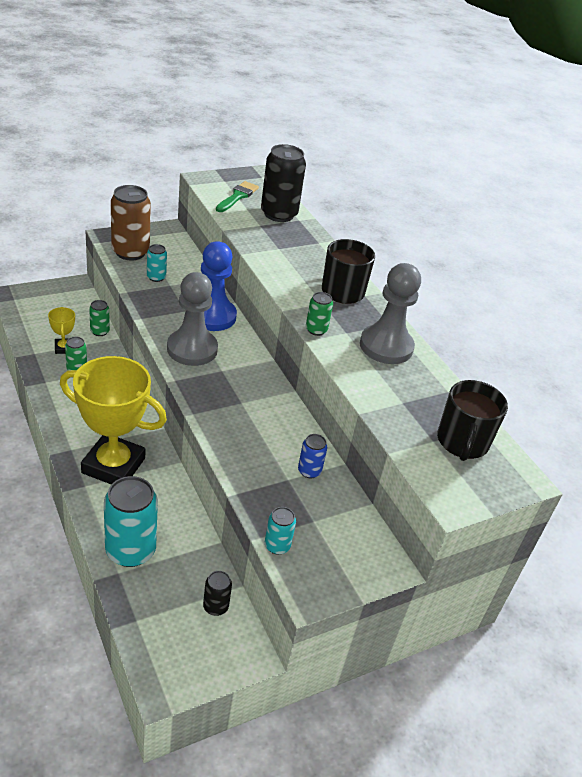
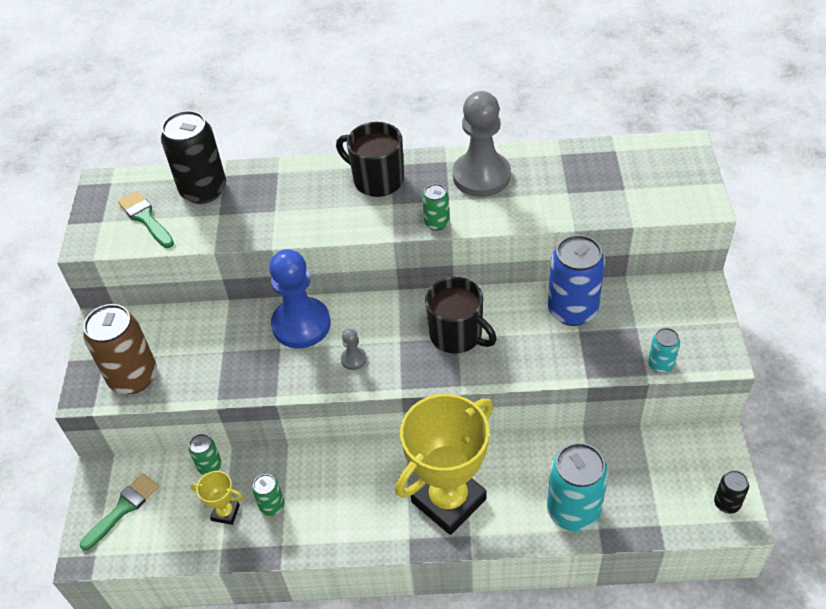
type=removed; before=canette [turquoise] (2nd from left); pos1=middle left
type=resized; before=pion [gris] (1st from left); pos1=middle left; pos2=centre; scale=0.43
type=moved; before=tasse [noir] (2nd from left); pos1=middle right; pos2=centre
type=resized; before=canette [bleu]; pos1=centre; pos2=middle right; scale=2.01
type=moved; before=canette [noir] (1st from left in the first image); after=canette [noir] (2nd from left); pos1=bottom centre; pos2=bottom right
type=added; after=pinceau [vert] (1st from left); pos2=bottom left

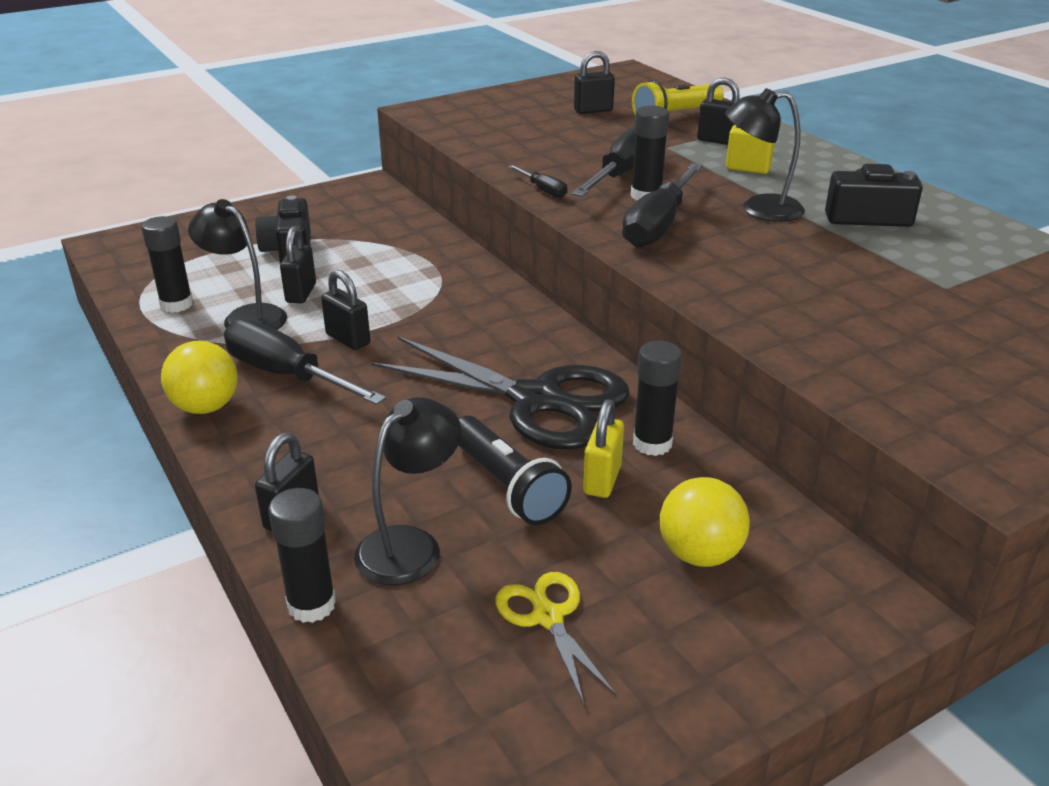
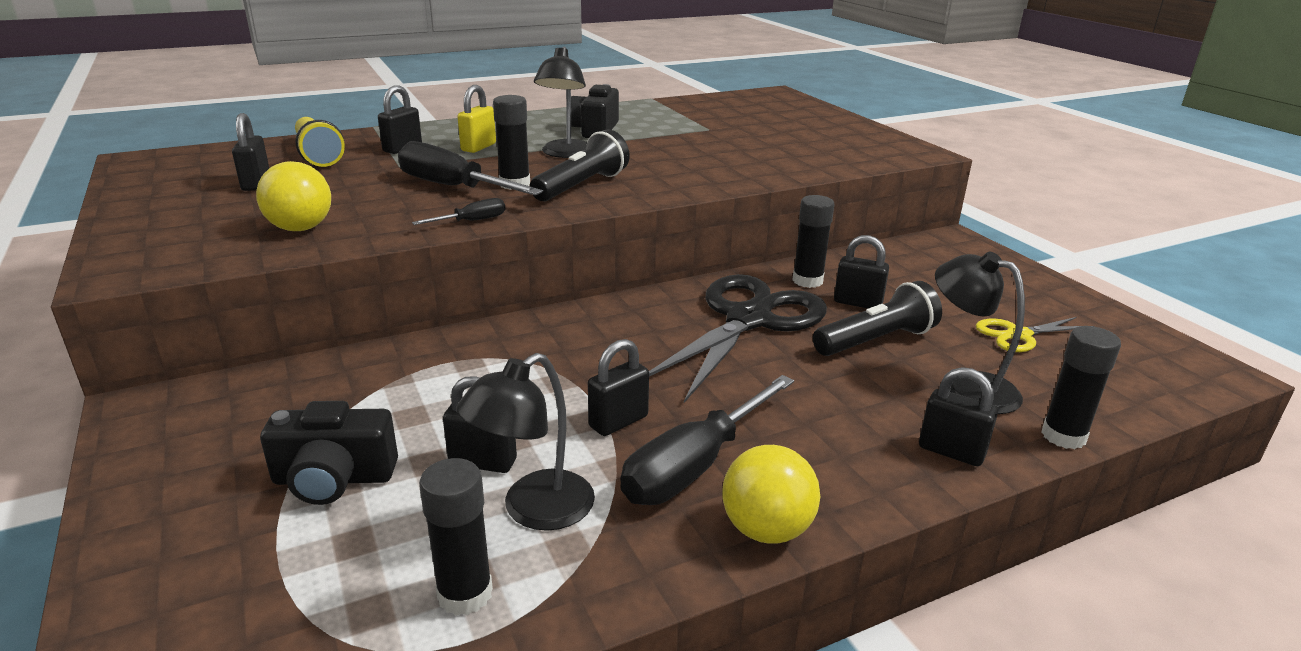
type=replaced; before=tournevis [noir] (4th from left); after=lampe de poche [noir] (1st from left); pos1=top centre; pos2=top centre
type=recoloured; before=cadenas [jaune] (1st from left); after=cadenas [noir] (5th from left); pos1=centre; pos2=centre
type=moved; before=balle [jaune] (2nd from left in the first image); after=balle [jaune] (1st from left); pos1=middle right; pos2=top left

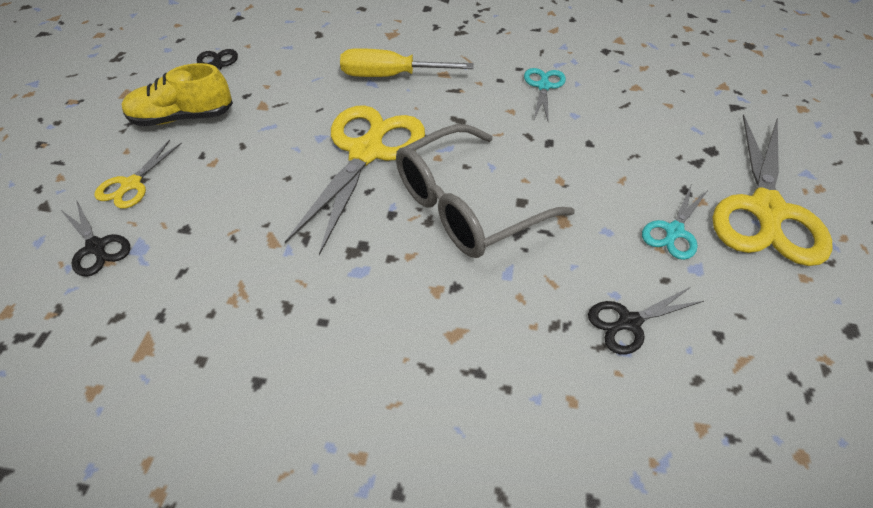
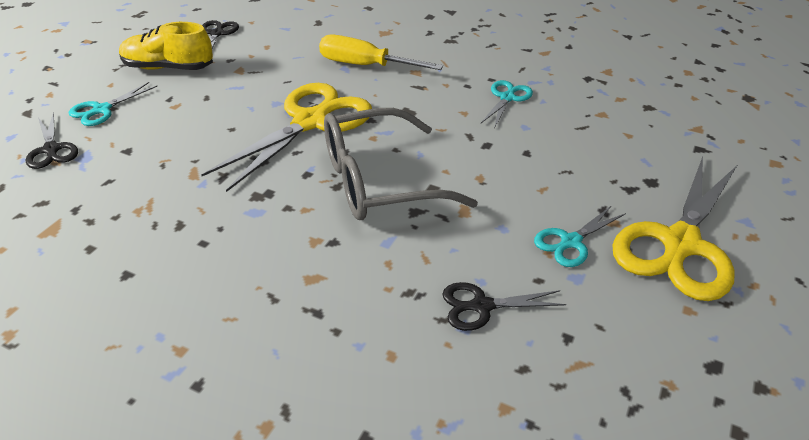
type=recoloured; before=ciseaux [jaune] (1st from left); after=ciseaux [turquoise] (1st from left); pos1=middle left; pos2=top left

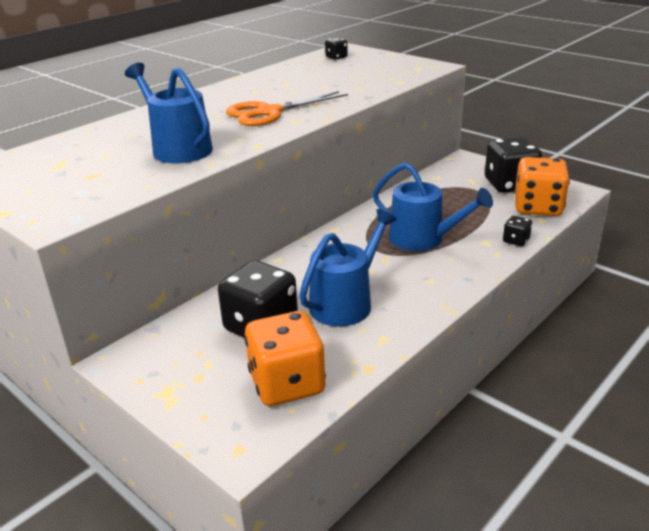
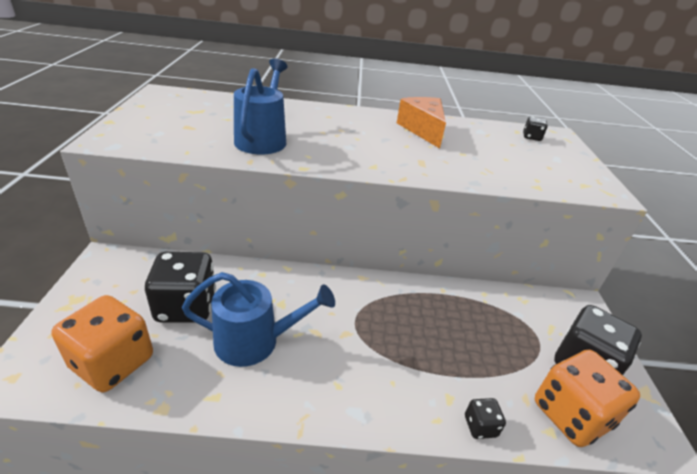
type=removed; before=ciseaux [orange]; pos1=top centre
type=removed; before=arrosoir [bleu] (3rd from left); pos1=middle right
type=added; after=fromage [orange]; pos2=top centre

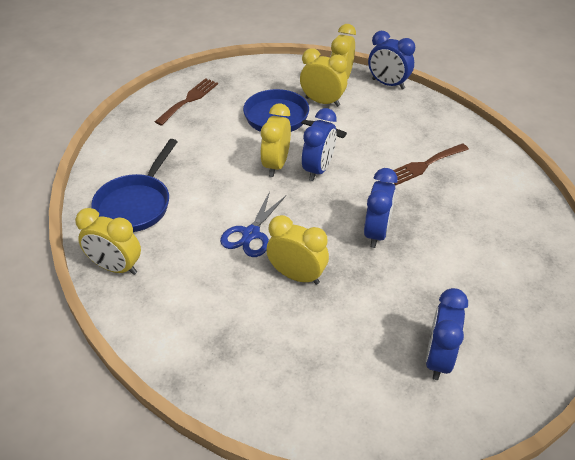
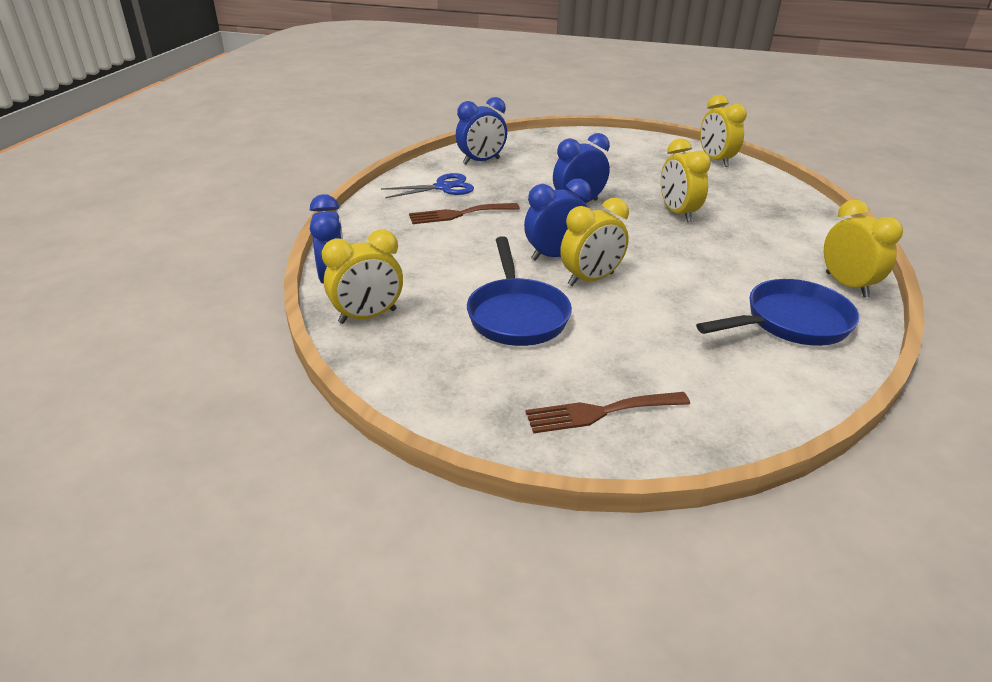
type=moved; before=réveil [jaune] (4th from left); pos1=top centre; pos2=top right
type=turned; before=fourchette [marron] (2nd from left in the first image); pos1=middle right; pos2=top centre; turn=150
type=moved; before=ciseaux [bleu]; pos1=centre; pos2=top centre
type=moved; before=réveil [bleu] (4th from left in the first image); after=réveil [bleu] (2nd from left); pos1=bottom right; pos2=top centre

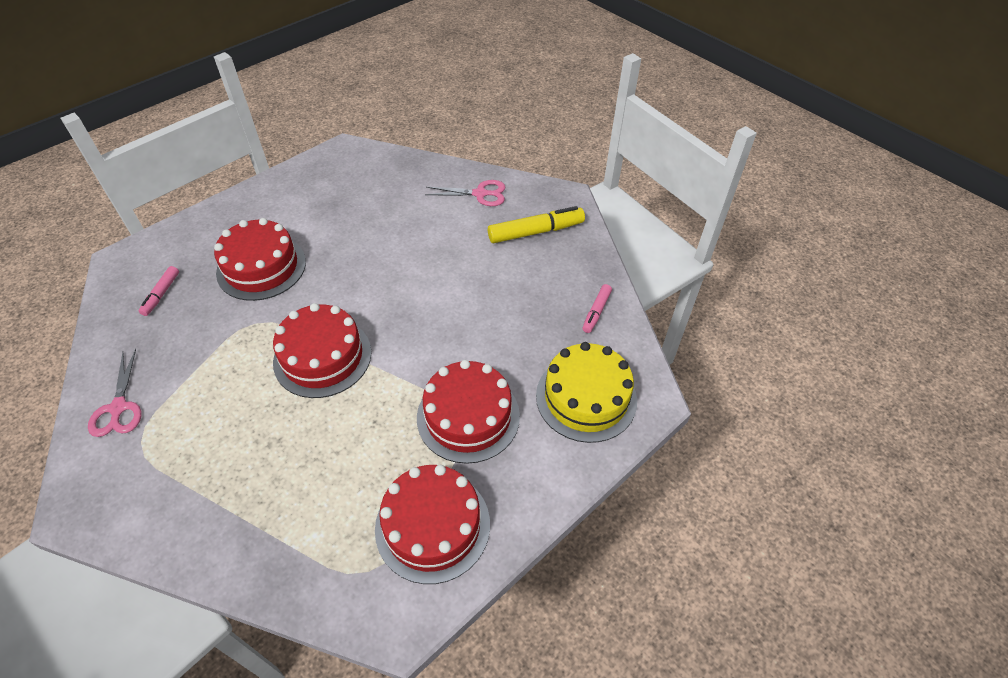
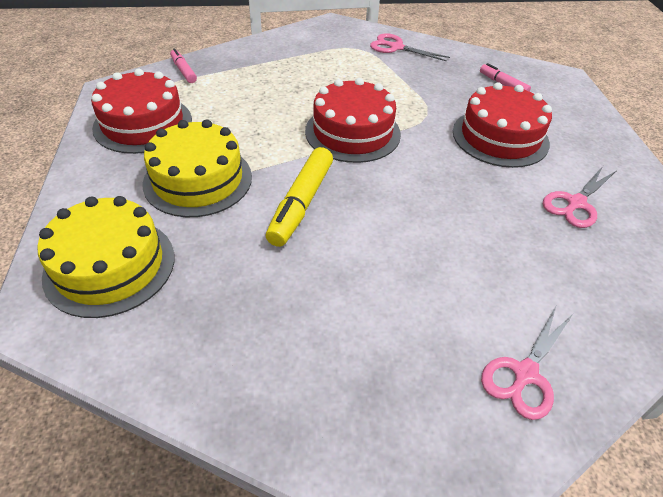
type=moved; before=feutre [jaune]; pos1=top centre; pos2=centre
type=moved; before=feutre [rose] (2nd from left in the first image); after=feutre [rose] (1st from left); pos1=centre; pos2=top left
type=recoloured; before=gâteau [rouge] (4th from left); after=gâteau [jaune] (2nd from left); pos1=centre; pos2=middle left
type=added; after=ciseaux [rose] (3rd from left); pos2=middle right

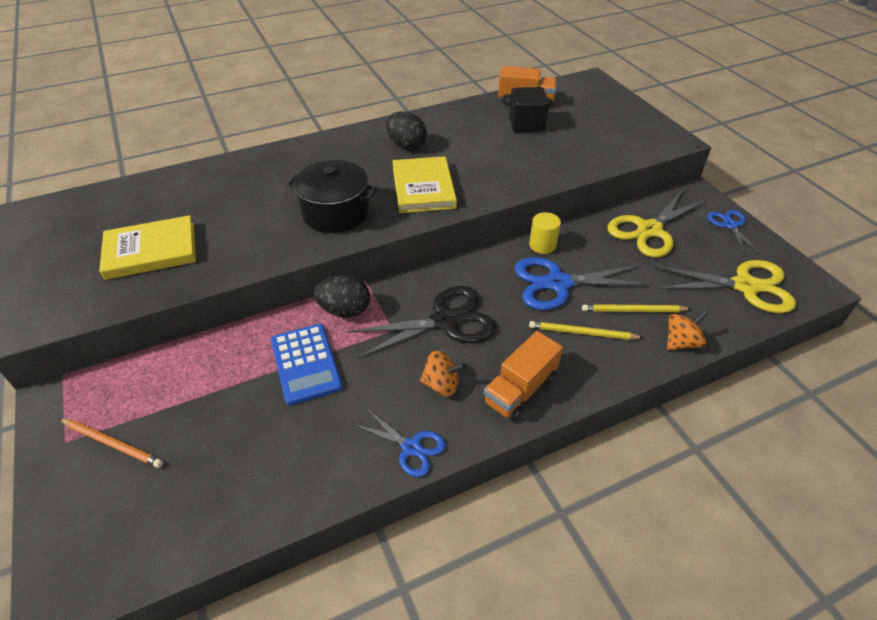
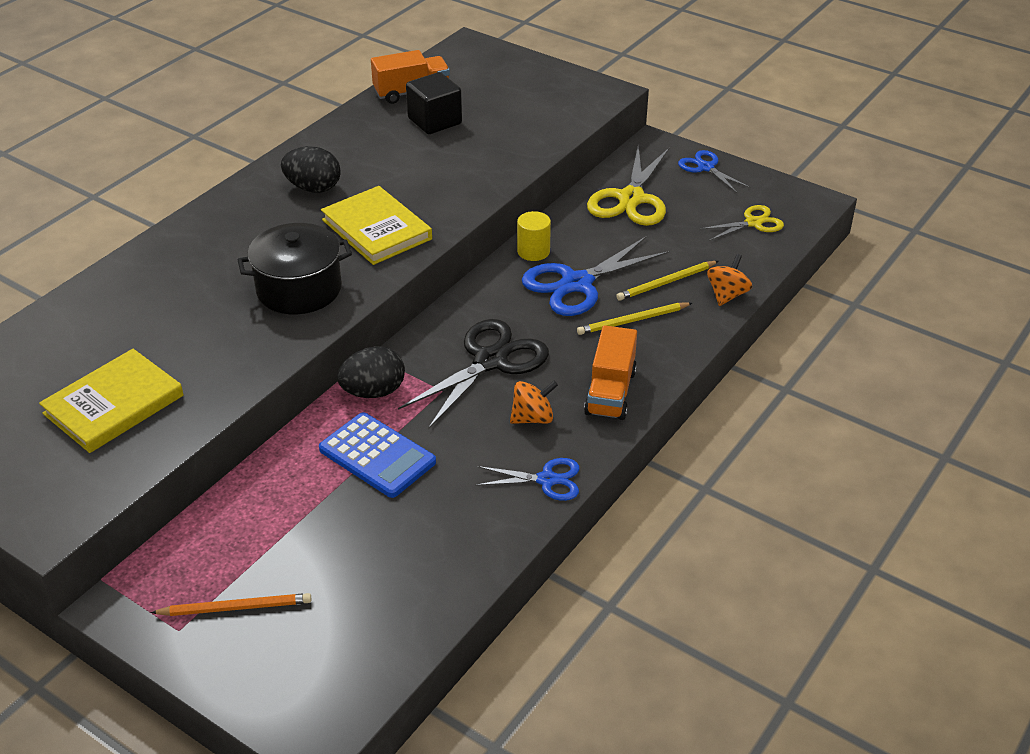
type=resized; before=ciseaux [jaune] (2nd from left); pos1=middle right; pos2=top right; scale=0.57

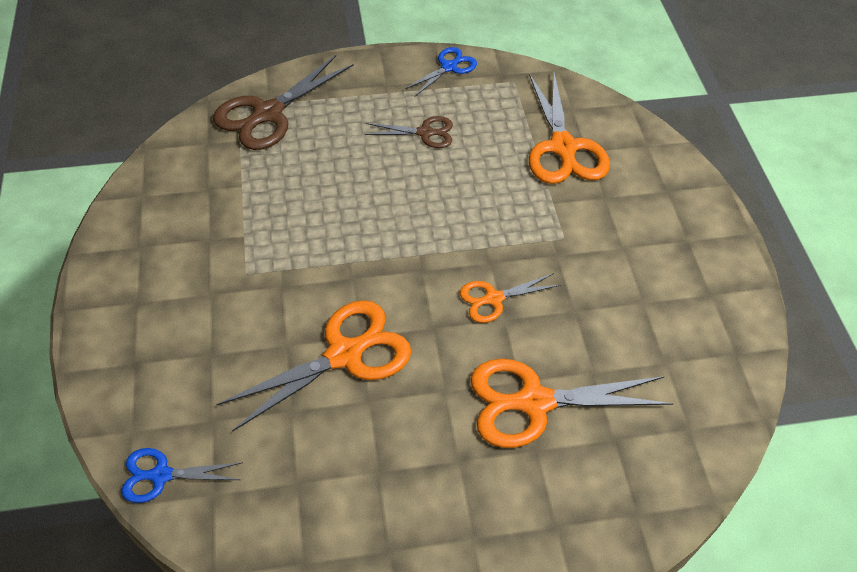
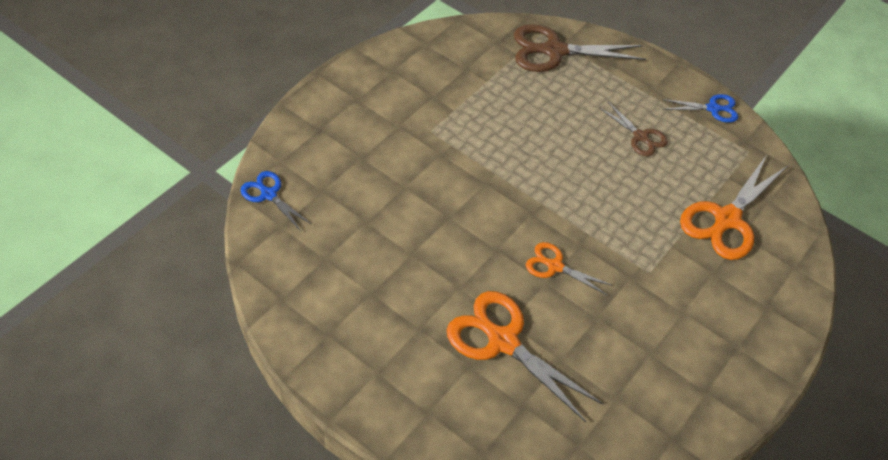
type=removed; before=ciseaux [orange] (1st from left); pos1=centre

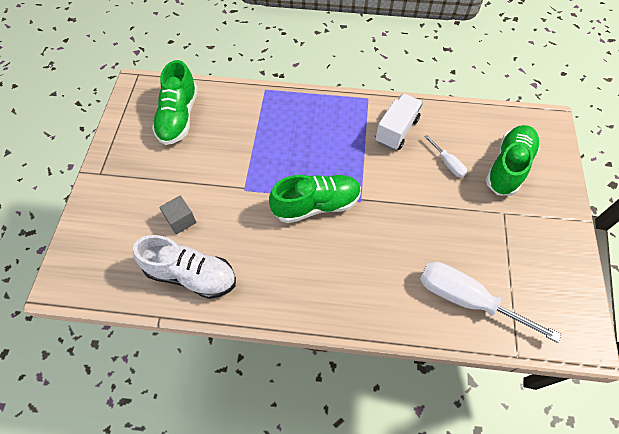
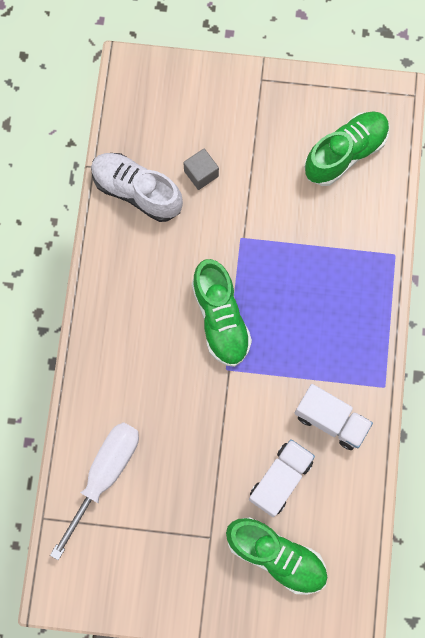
type=turned; before=chaussure [vert] (1st from left in the first image); pos1=top left; pos2=top right; turn=135
type=replaced; before=tournevis [blanc] (1st from left); after=camion [blanc] (1st from left); pos1=middle right; pos2=bottom centre
type=turned; before=chaussure [blanc]; pos1=middle left; pos2=top left; turn=105

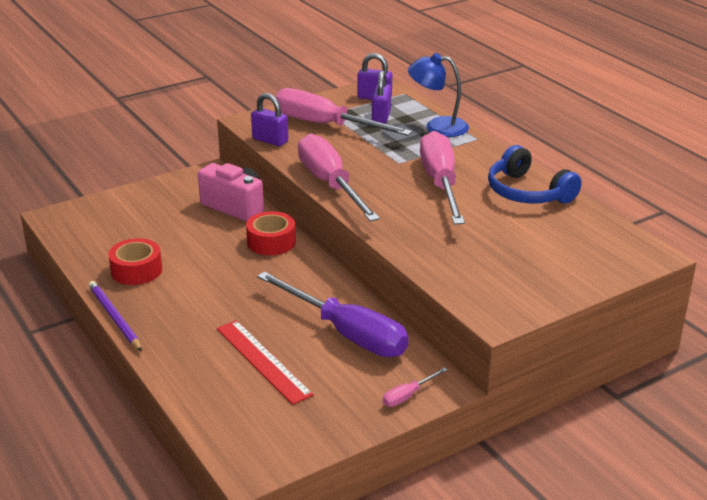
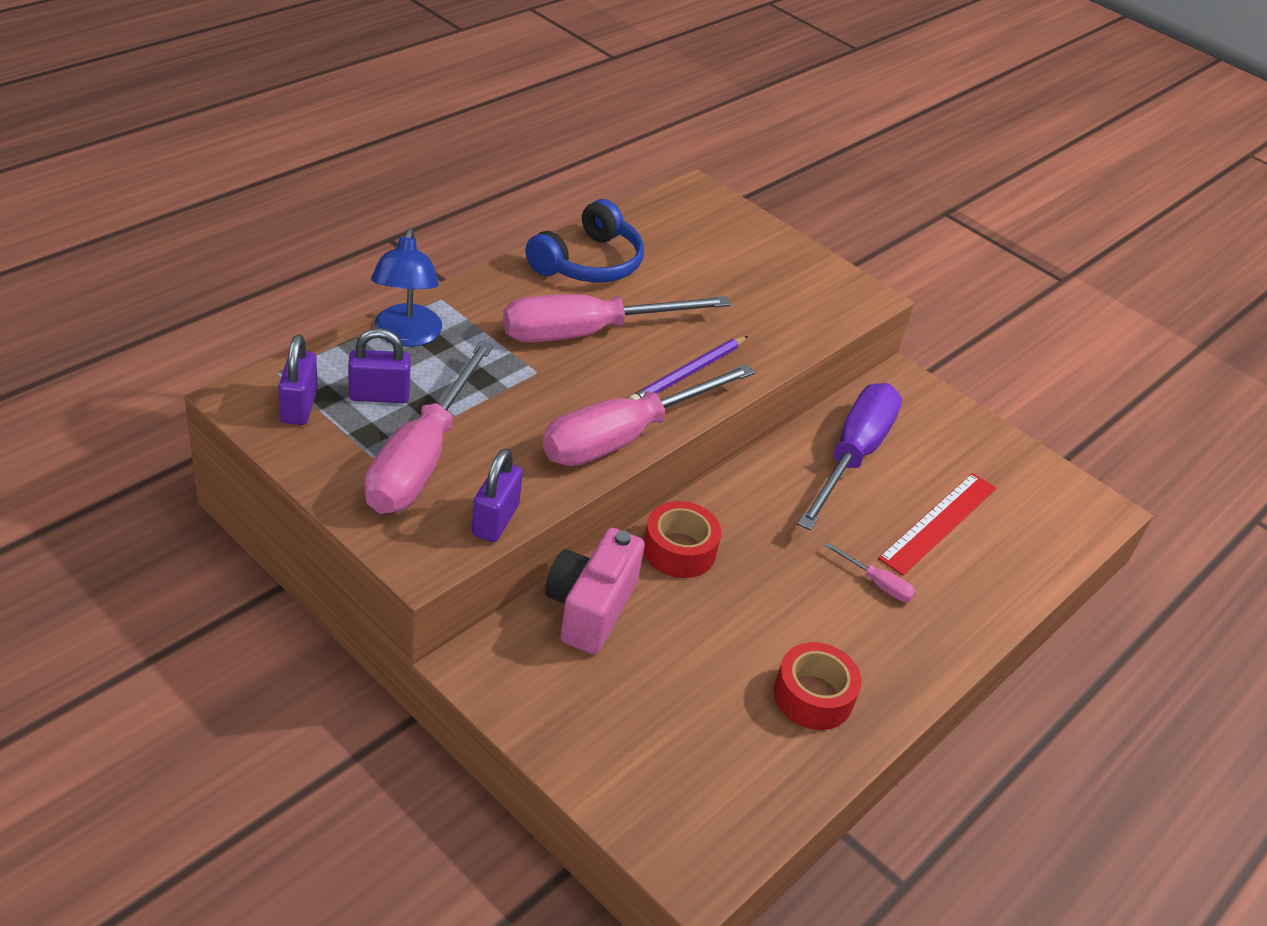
type=moved; before=crayon [violet]; pos1=middle left; pos2=centre
type=moved; before=tournevis [rose] (3rd from left in the first image); after=tournevis [rose] (4th from left); pos1=bottom centre; pos2=middle right

